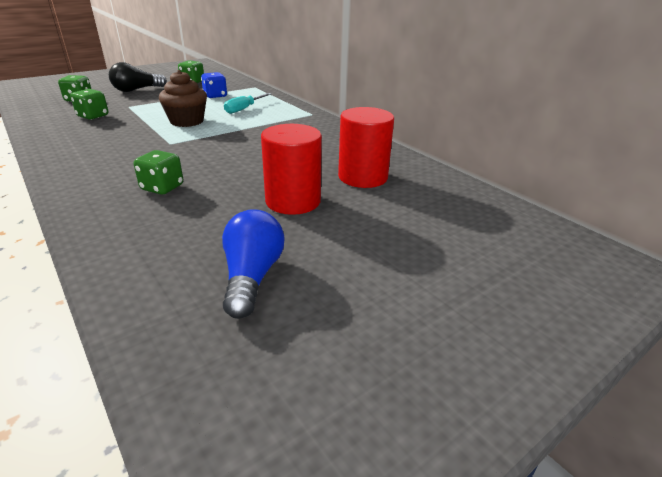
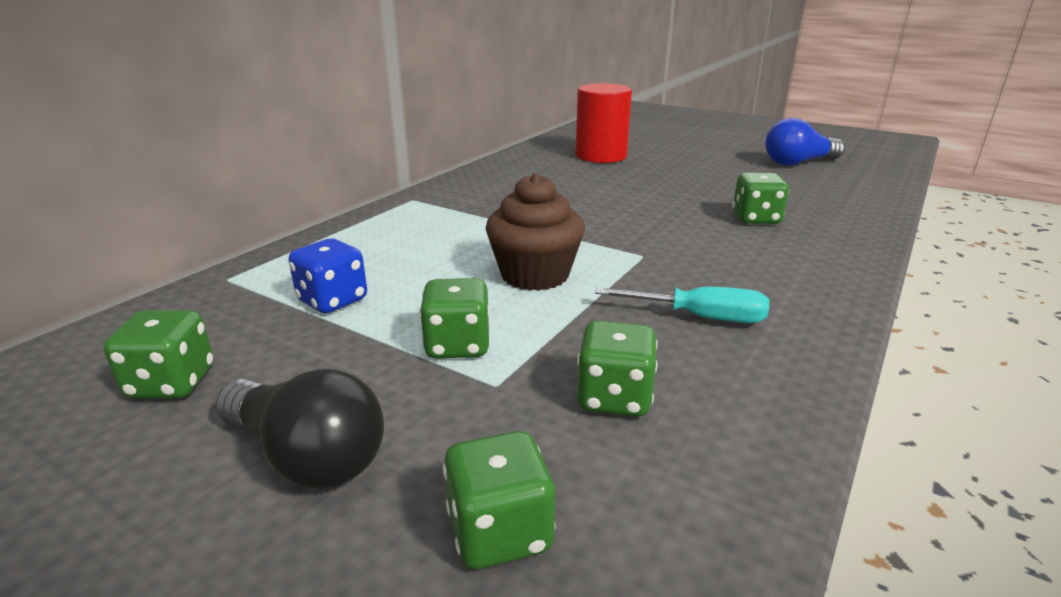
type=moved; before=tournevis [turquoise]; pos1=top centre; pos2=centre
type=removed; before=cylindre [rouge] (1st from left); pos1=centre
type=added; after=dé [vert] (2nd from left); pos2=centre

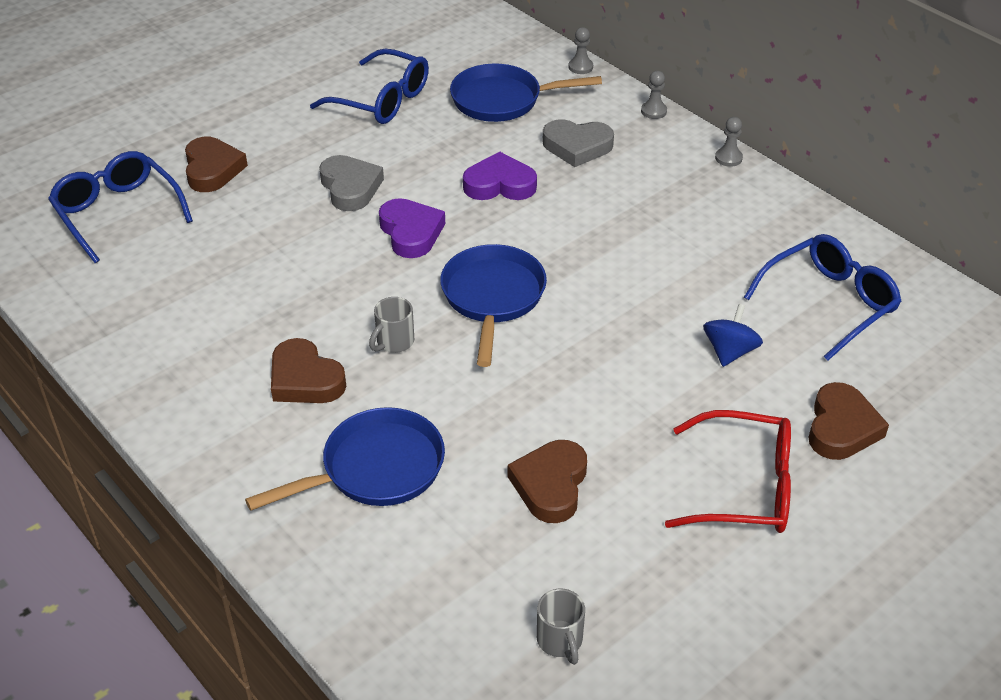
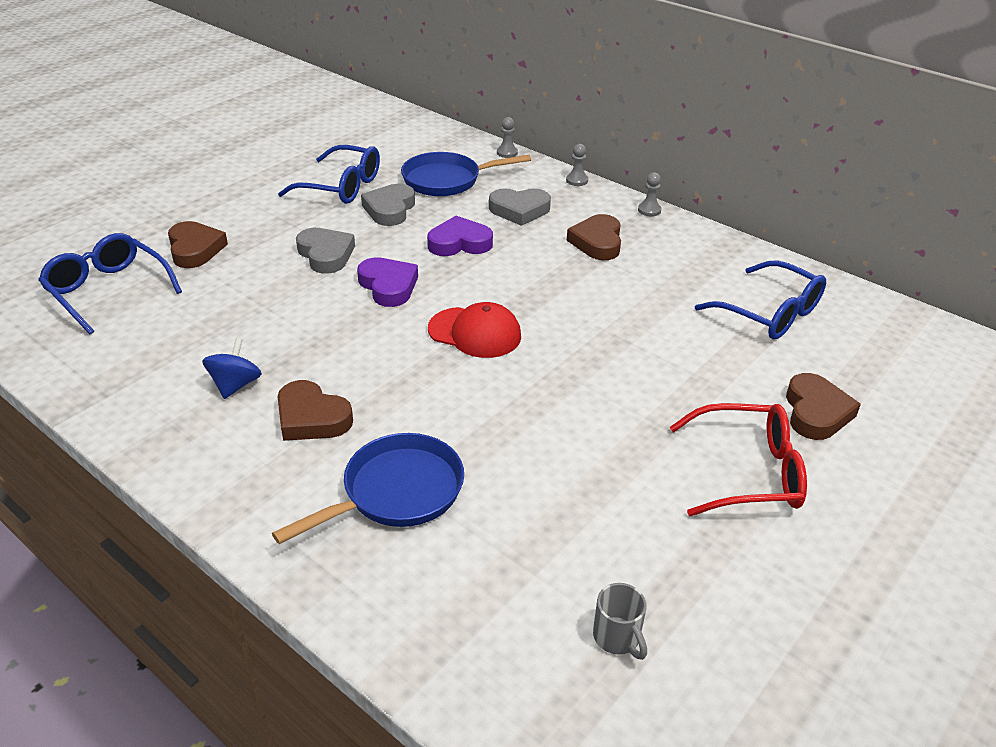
type=turned; before=lunettes [bleu] (3rd from left); pos1=middle right; pos2=middle right; turn=90
type=replaced; before=poêle [bleu] (2nd from left); after=casquette [rouge]; pos1=centre; pos2=centre
type=removed; before=tasse [gris] (1st from left); pos1=centre
type=moved; before=toupie [bleu]; pos1=middle right; pos2=middle left
type=moved; before=cœur [marron] (3rd from left); pos1=bottom centre; pos2=top centre
type=added; after=cœur [gris] (2nd from left); pos2=top centre

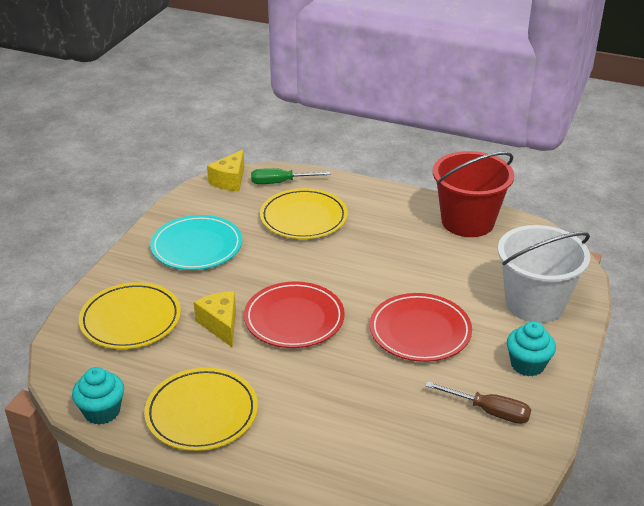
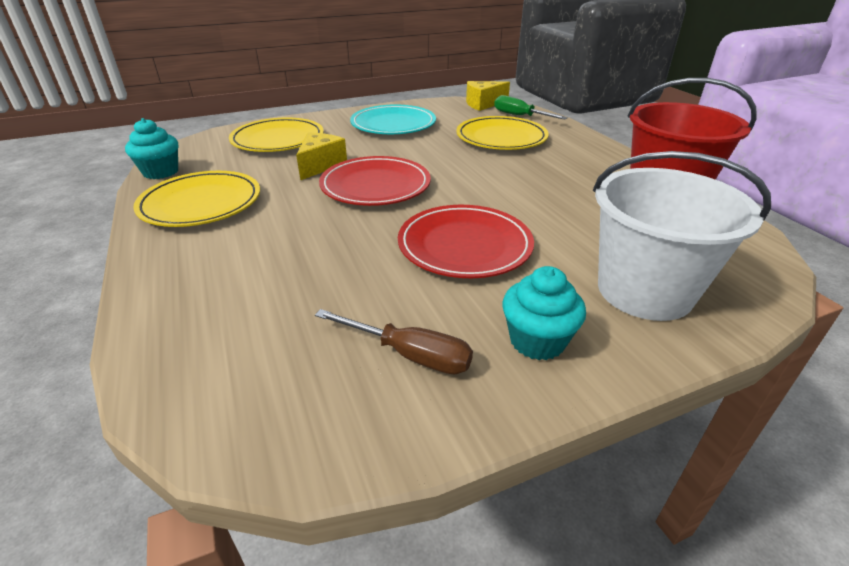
type=turned; before=tournevis [marron]; pos1=bottom right; pos2=centre; turn=-45

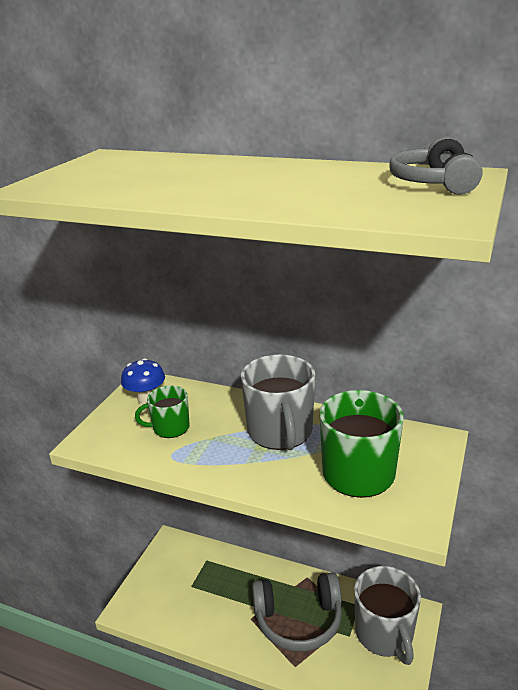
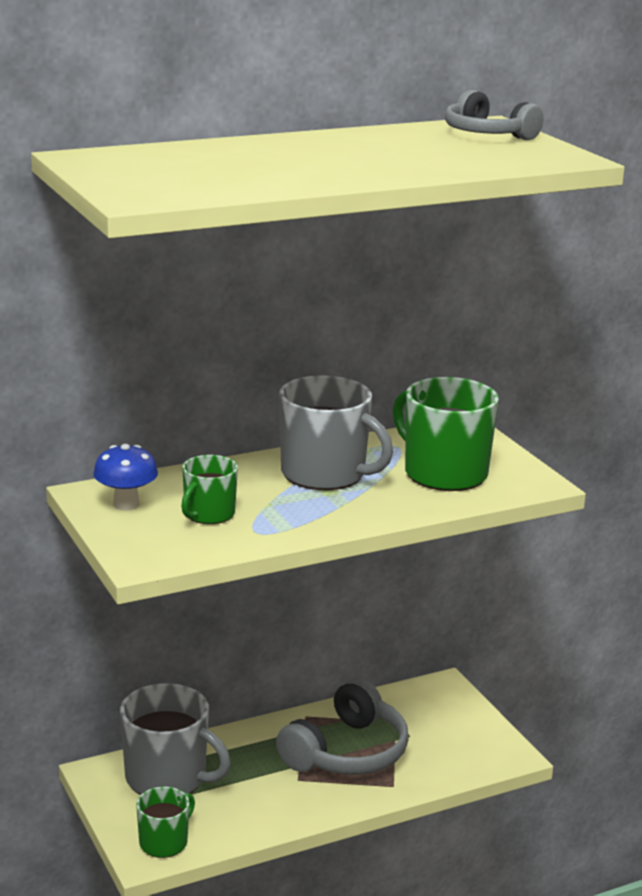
type=moved; before=tasse [gris] (2nd from left in the first image); after=tasse [gris] (1st from left); pos1=bottom right; pos2=bottom left
type=added; after=tasse [vert] (1st from left); pos2=bottom left

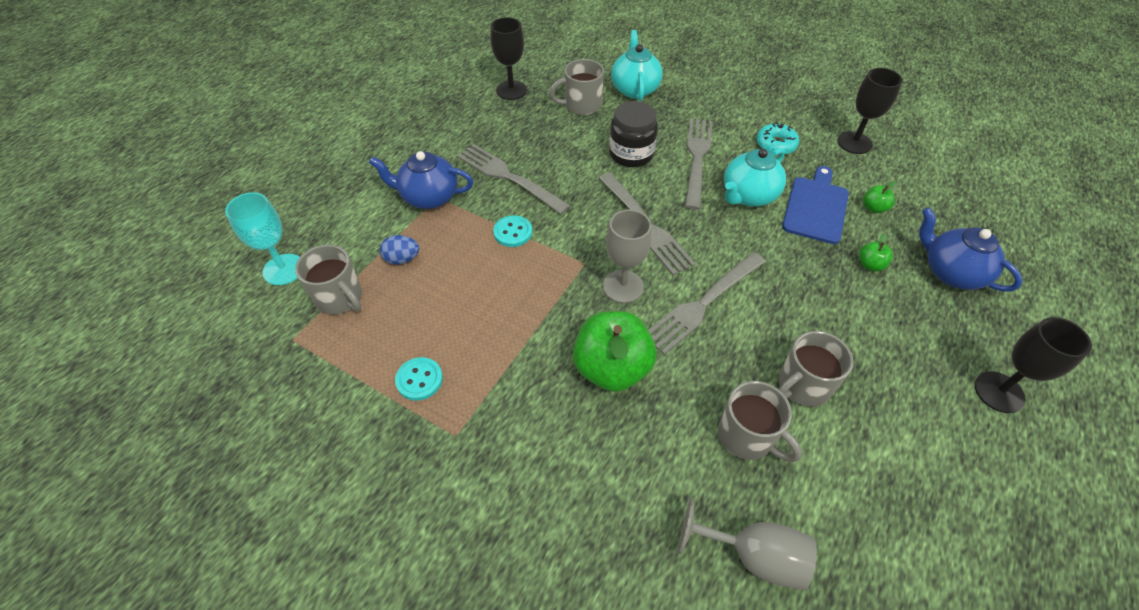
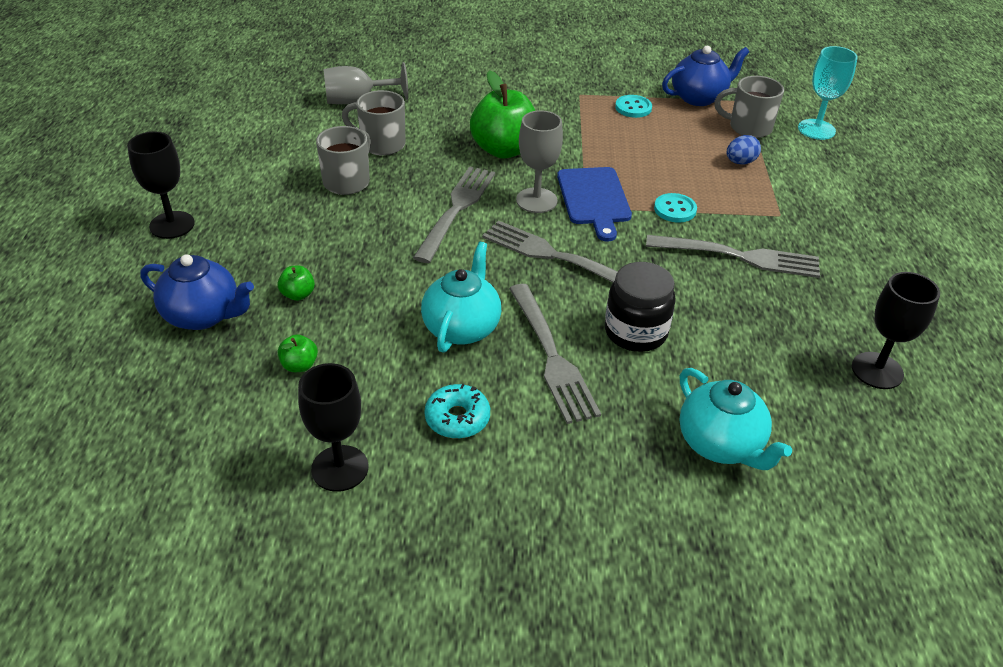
type=removed; before=tasse [gris] (2nd from left); pos1=top centre
type=moved; before=théière [bleu] (1st from left in the first image); after=théière [bleu] (2nd from left); pos1=top centre; pos2=top right
type=moved; before=planche à découper [bleu]; pos1=middle right; pos2=top centre

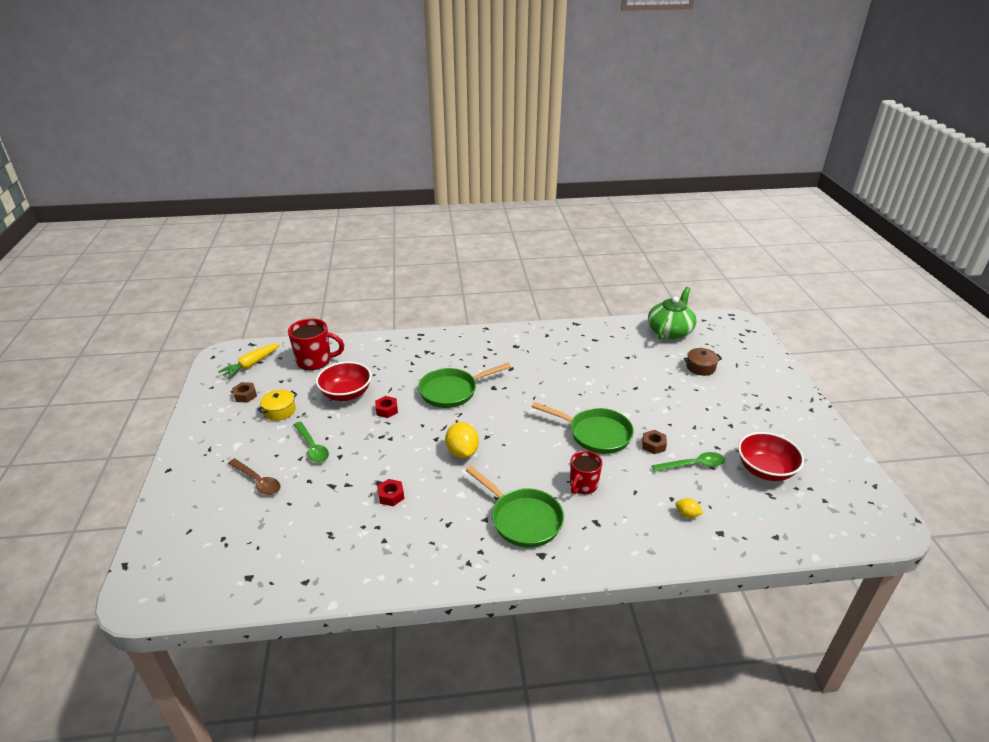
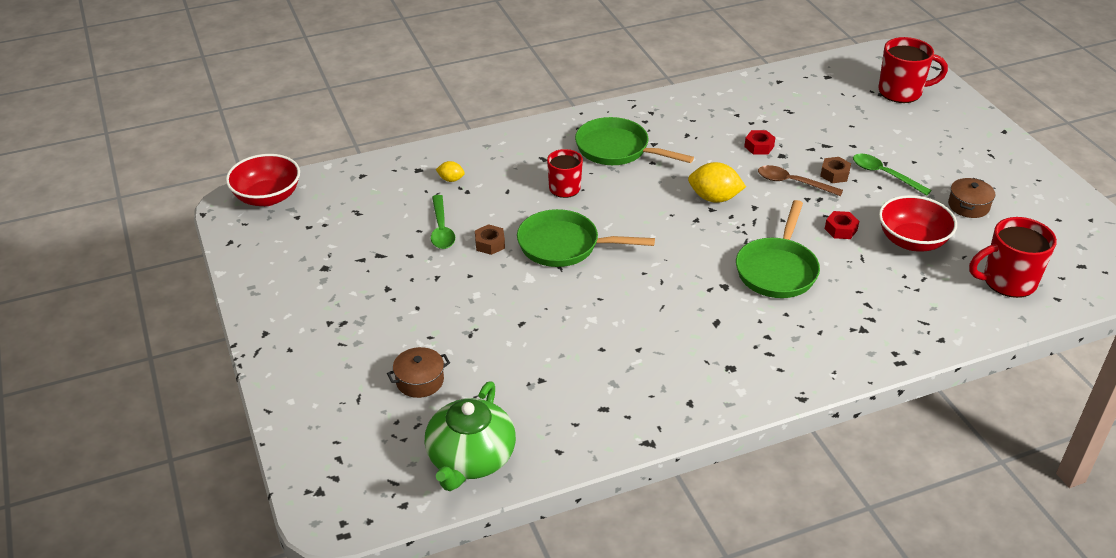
type=removed; before=carotte [jaune]; pos1=middle left
type=turned; before=poêle [vert] (1st from left in the first image); pos1=centre; pos2=middle right; turn=150
type=moved; before=écrou [marron] (1st from left in the first image); after=écrou [marron] (2nd from left); pos1=middle left; pos2=top right
type=recoloured; before=marmite [jaune]; after=marmite [marron] (2nd from left); pos1=middle left; pos2=middle right
type=turned; before=citron [jaune] (1st from left in the first image); pos1=centre; pos2=top centre; turn=-45
type=moved; before=bol [rouge] (2nd from left in the first image); after=bol [rouge] (1st from left); pos1=middle right; pos2=top left
type=turned; before=cuillère [vert] (2nd from left in the first image); pos1=middle right; pos2=centre; turn=-75
type=moved; before=cuillère [marron]; pos1=middle left; pos2=top right
type=added; after=tasse [rouge] (2nd from left); pos2=top right

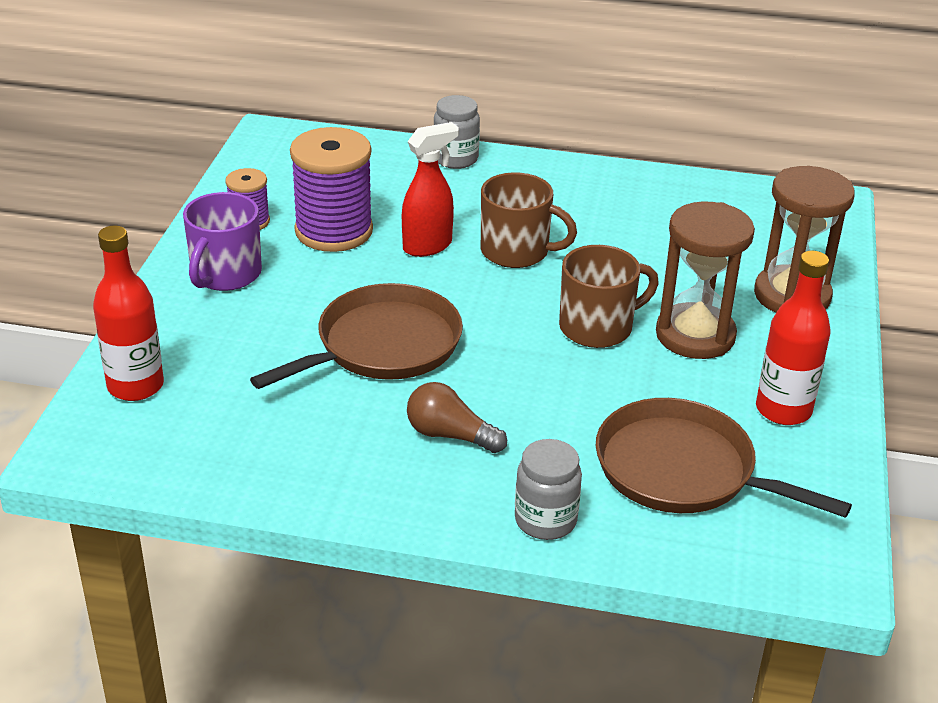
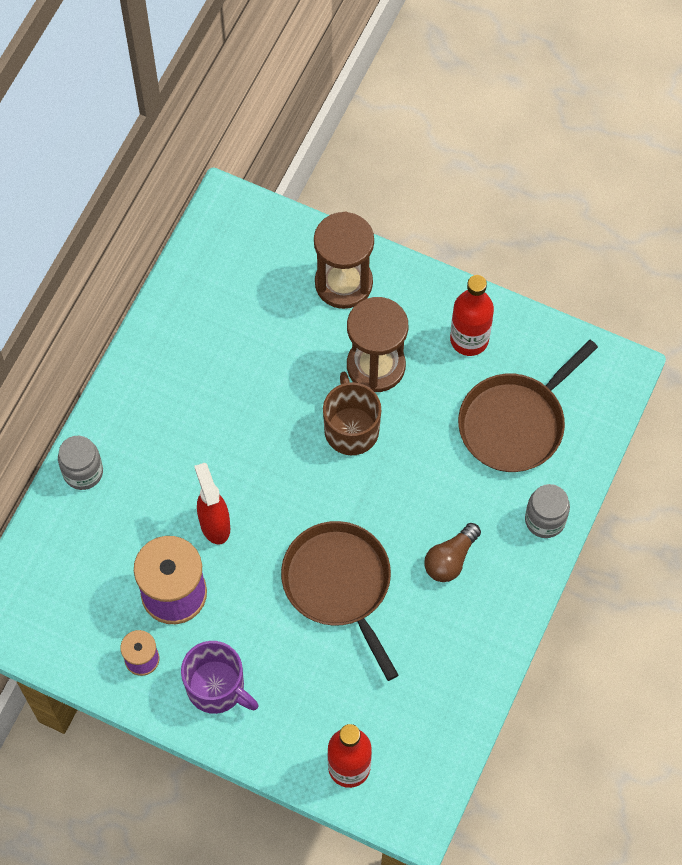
type=removed; before=tasse [marron] (1st from left); pos1=top centre

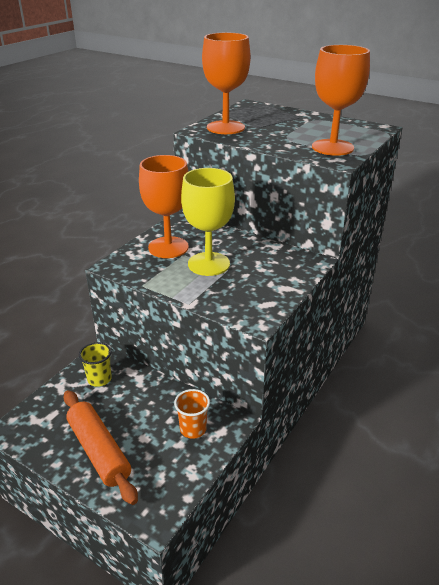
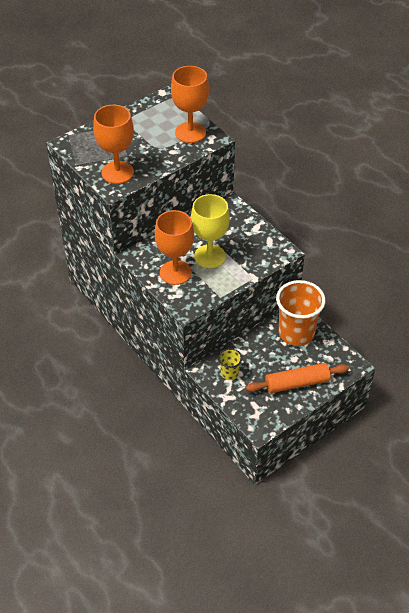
type=resized; before=gobelet [orange]; pos1=bottom centre; pos2=middle right; scale=2.09

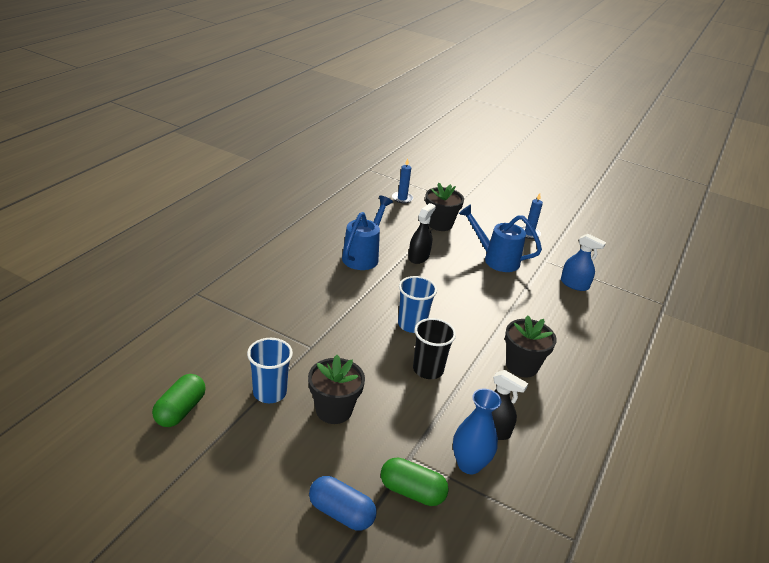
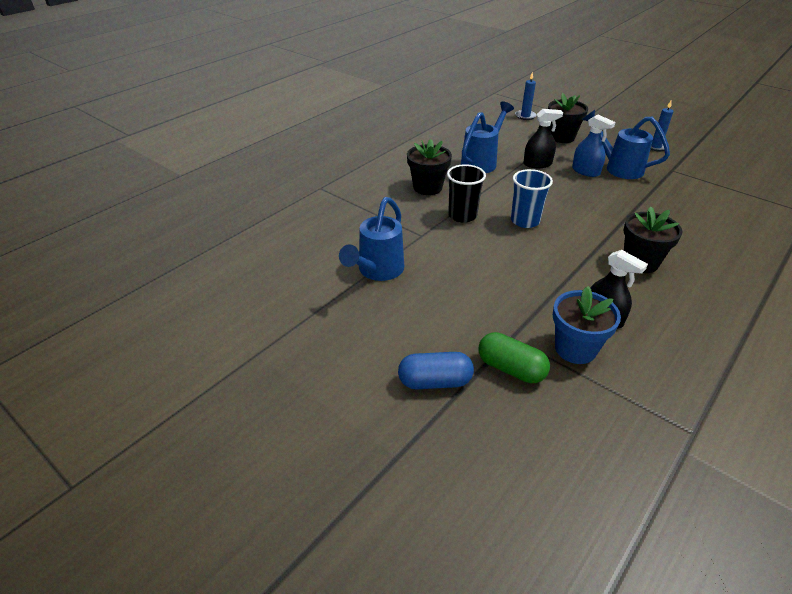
type=turned; before=vaporisateur [noir] (1st from left); pos1=centre; pos2=top right; turn=45
type=moved; before=vaporisateur [bleu]; pos1=middle right; pos2=top right
type=moved; before=gobelet [noir]; pos1=centre; pos2=top centre
type=replaced; before=gobelet [bleu] (1st from left); after=arrosoir [bleu] (1st from left); pos1=centre; pos2=centre
type=moved; before=pot de fleurs [noir] (1st from left); pos1=bottom centre; pos2=top centre
type=removed; before=gélule [vert] (1st from left); pos1=bottom left
type=replaced; before=vase [bleu]; after=pot de fleurs [bleu]; pos1=bottom centre; pos2=middle right
type=turned; before=gélule [bleu]; pos1=bottom centre; pos2=centre; turn=-45

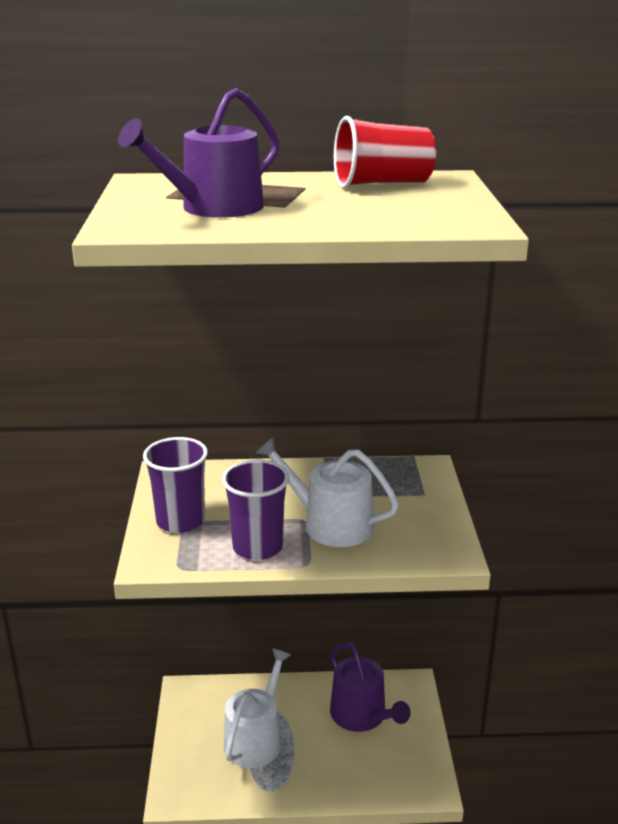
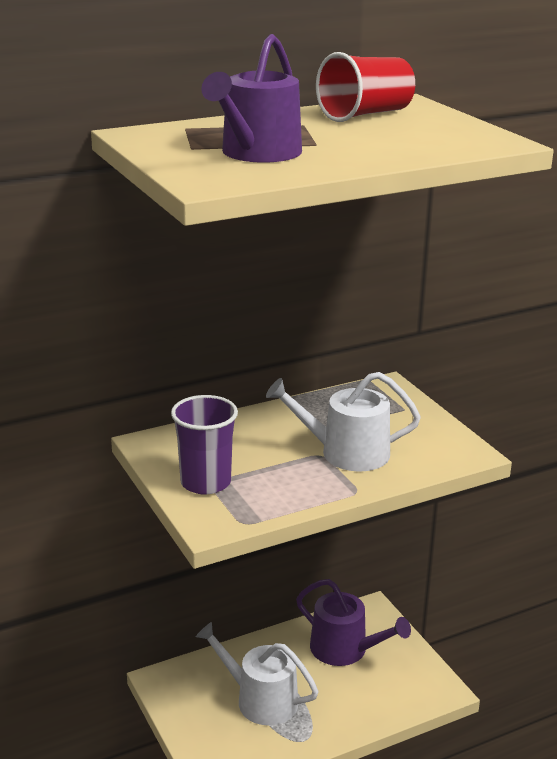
type=removed; before=gobelet [violet] (2nd from left); pos1=centre
type=turned; before=arrosoir [blanc] (1st from left); pos1=bottom centre; pos2=bottom centre; turn=-60

